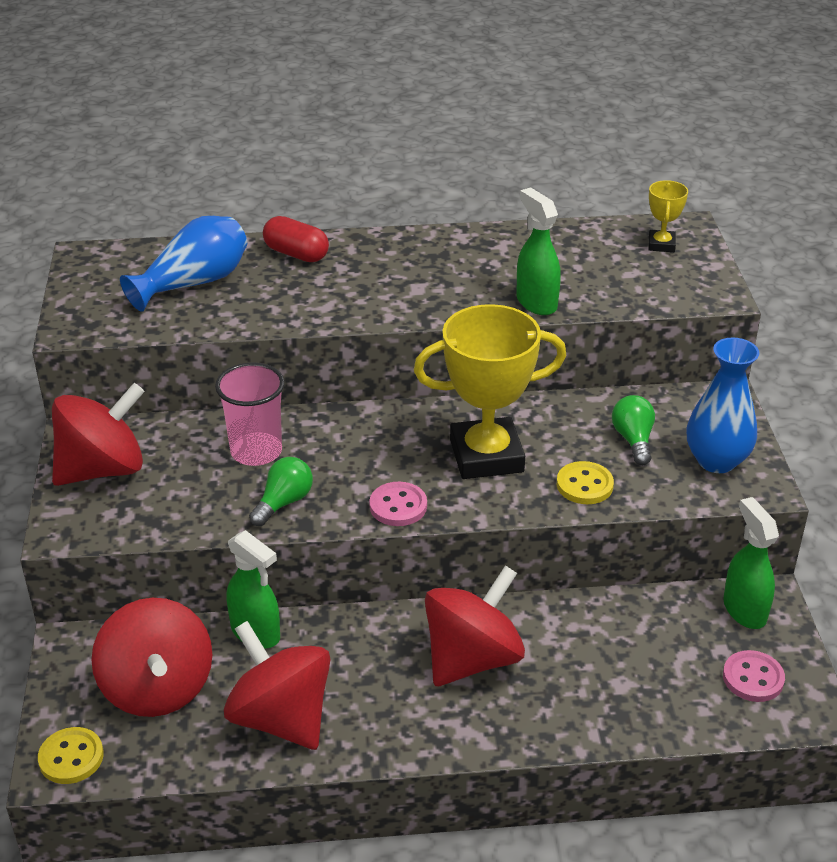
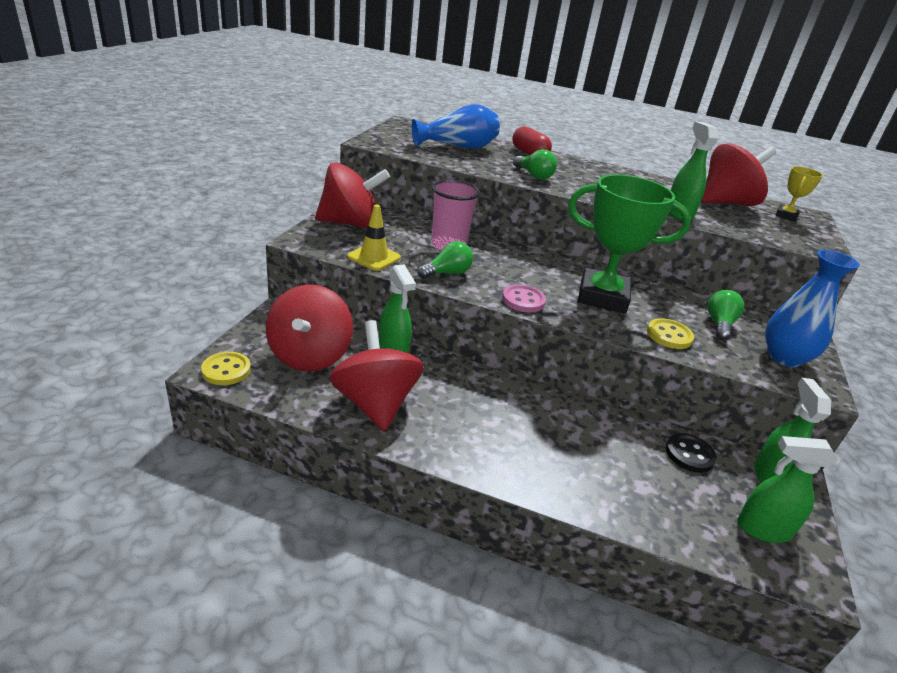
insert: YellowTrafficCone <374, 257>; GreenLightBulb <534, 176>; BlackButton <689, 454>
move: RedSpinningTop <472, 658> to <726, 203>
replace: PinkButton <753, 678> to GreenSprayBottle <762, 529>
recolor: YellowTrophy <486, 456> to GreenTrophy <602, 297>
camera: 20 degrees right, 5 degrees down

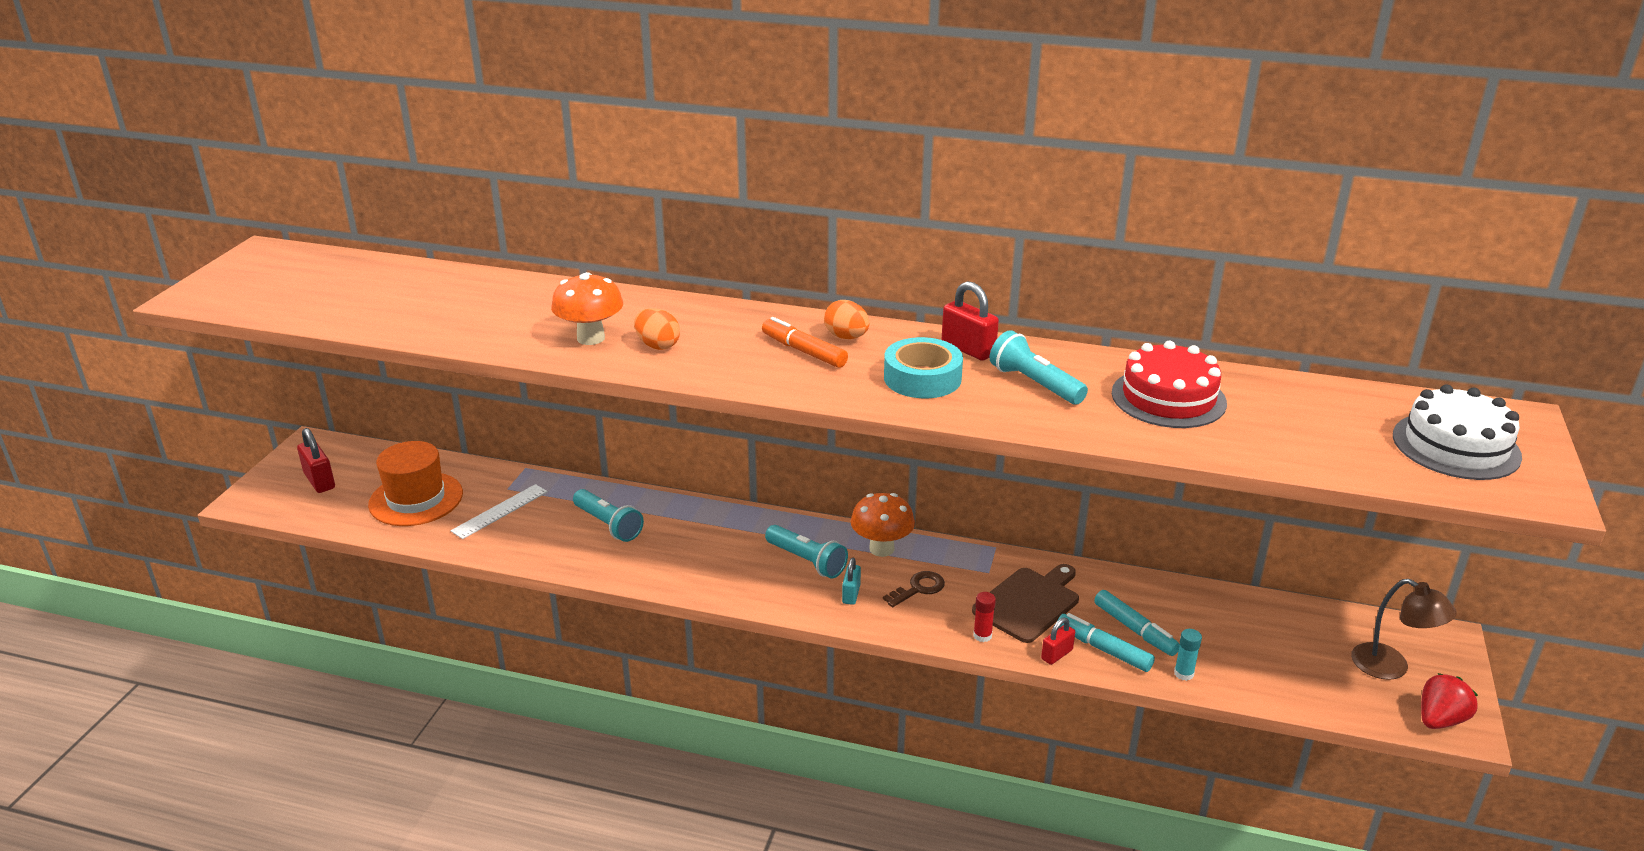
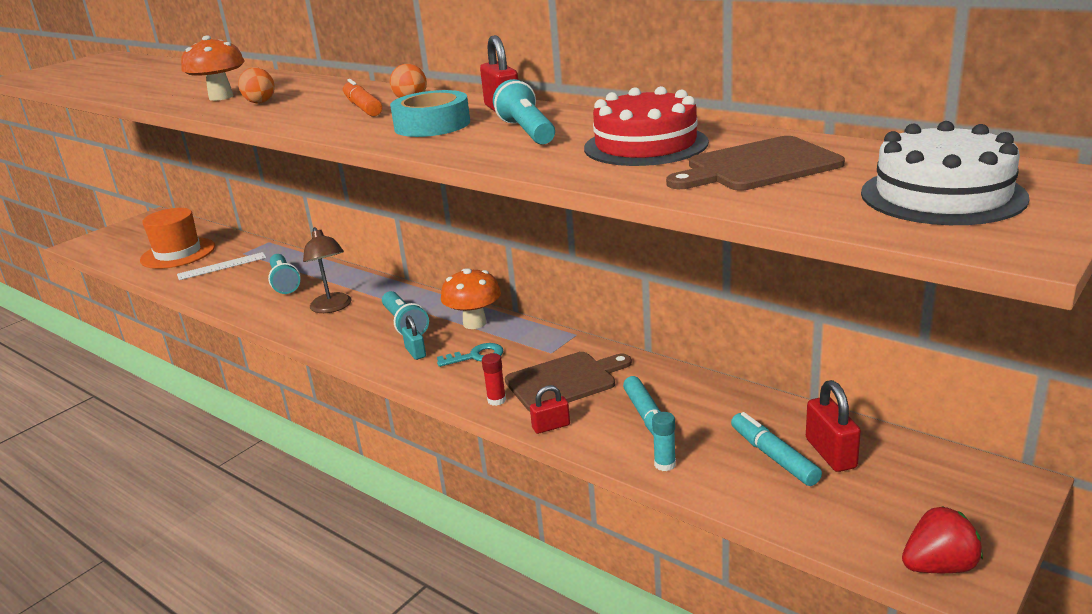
insert: BrownCuttingBoard <758, 166>
move: BrownLamp <1391, 667> to <332, 307>; TurquoiseMarker <1103, 649> to <773, 456>; RedPadlock <319, 481> to <830, 453>
recolor: BrownKey <918, 588> to TurquoiseKey <476, 356>
rotate: TurquoisePadlock <851, 594> = <415, 352> 60 degrees counterclockwise
camera: 25 degrees right, 5 degrees down

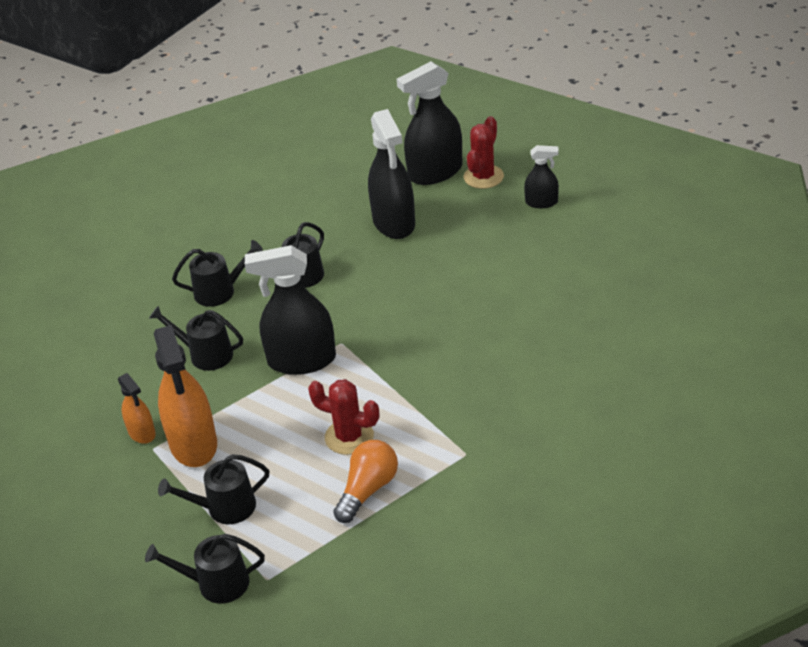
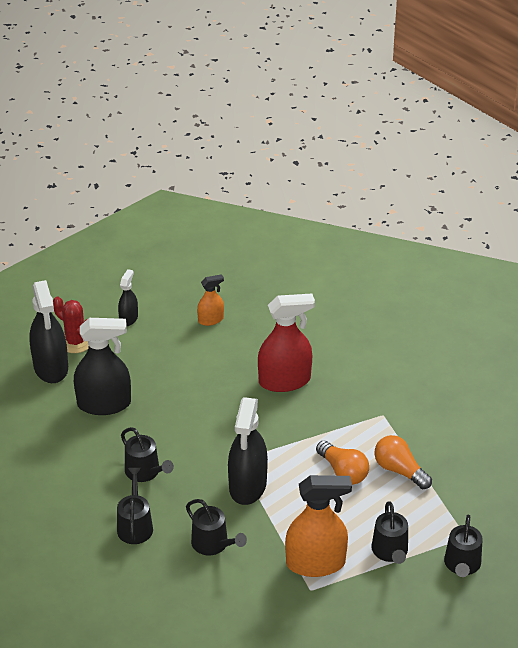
insert: RedSprayBottle <284, 381>
move: OrangeSprayBottle <142, 433> to <211, 320>
replace: RedCactus <349, 437> to OrangeLightBulb <343, 472>
rotate: BlackWateringCan <206, 354> = <213, 544> 75 degrees counterclockwise
camera: 80 degrees left, 0 degrees up

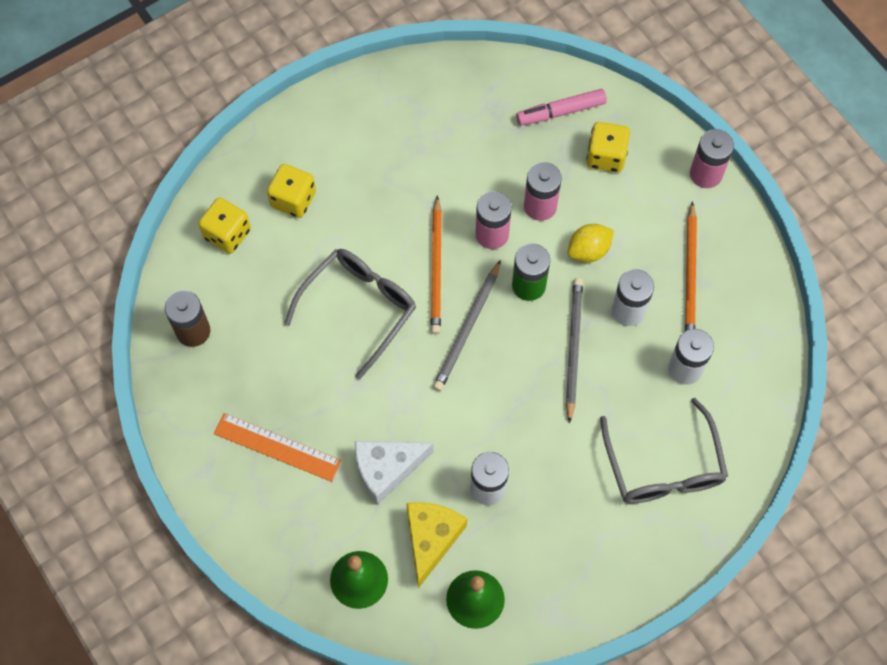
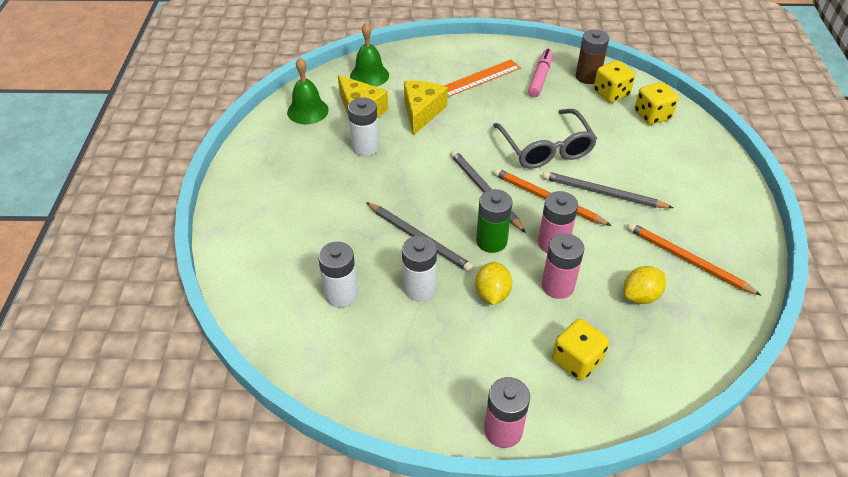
delete: GreyGlasses <663, 466>
insert: GreyPencil <602, 193>; YellowLemon <640, 296>
move: PinkMarker <560, 112> to <540, 78>; YellowDice <293, 199> to <611, 93>; OrangePencil <690, 274> to <687, 260>
recolor: WhiteCheese <386, 469> to YellowCheese <422, 112>
camera: 125 degrees right, 20 degrees down

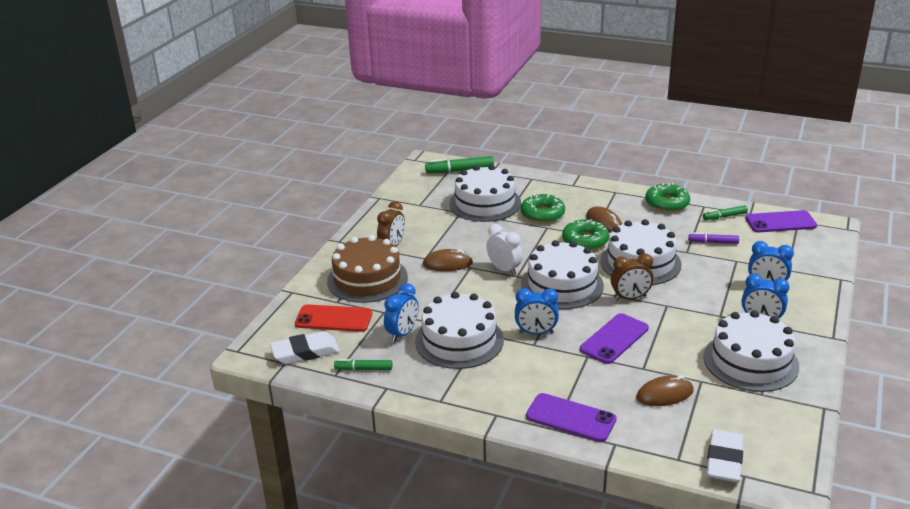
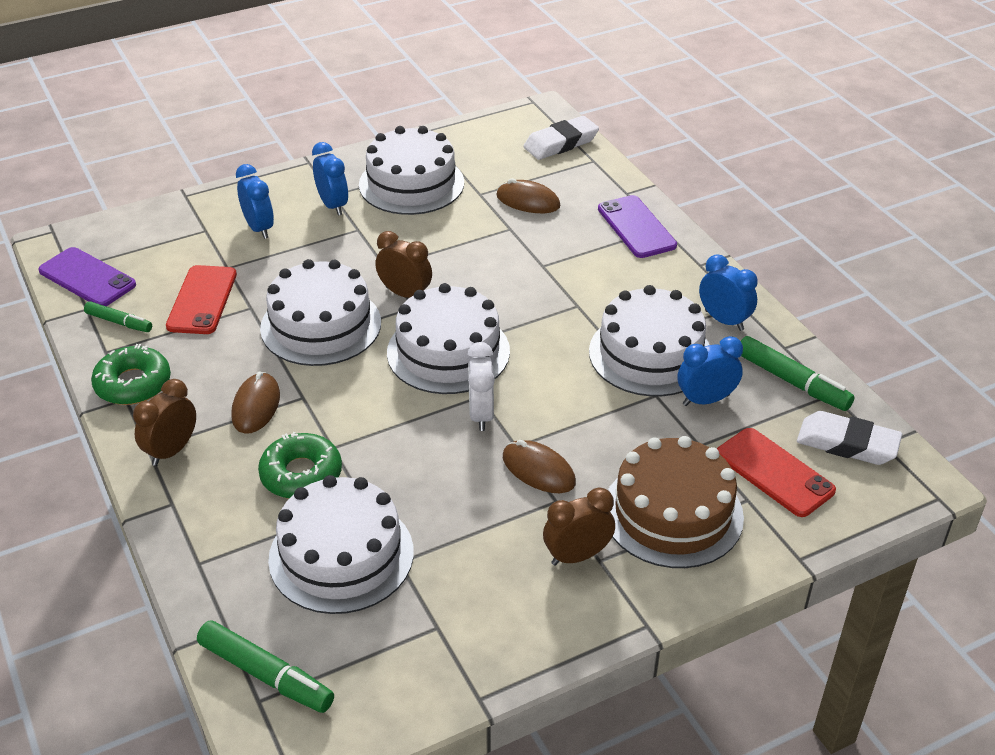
delete: GreenDonut <585, 241>; PurplePhone <614, 339>
insert: BrownClock <172, 450>
move: BlueClock <536, 332> to <724, 320>
replace: PurpleMarker <713, 242> to RedPhone <202, 300>
resize: GreenMarker <363, 369> = <792, 382> x1.60
camera: 140 degrees left, 10 degrees up

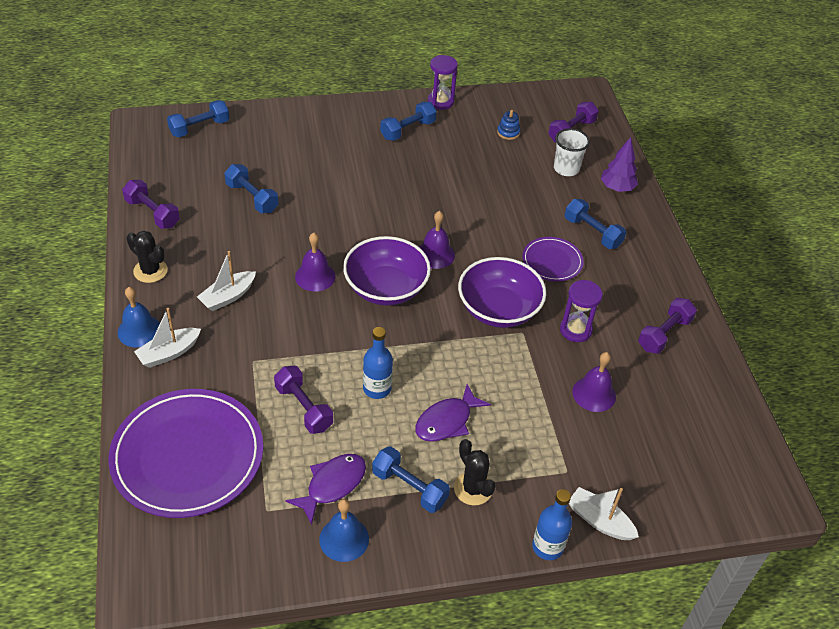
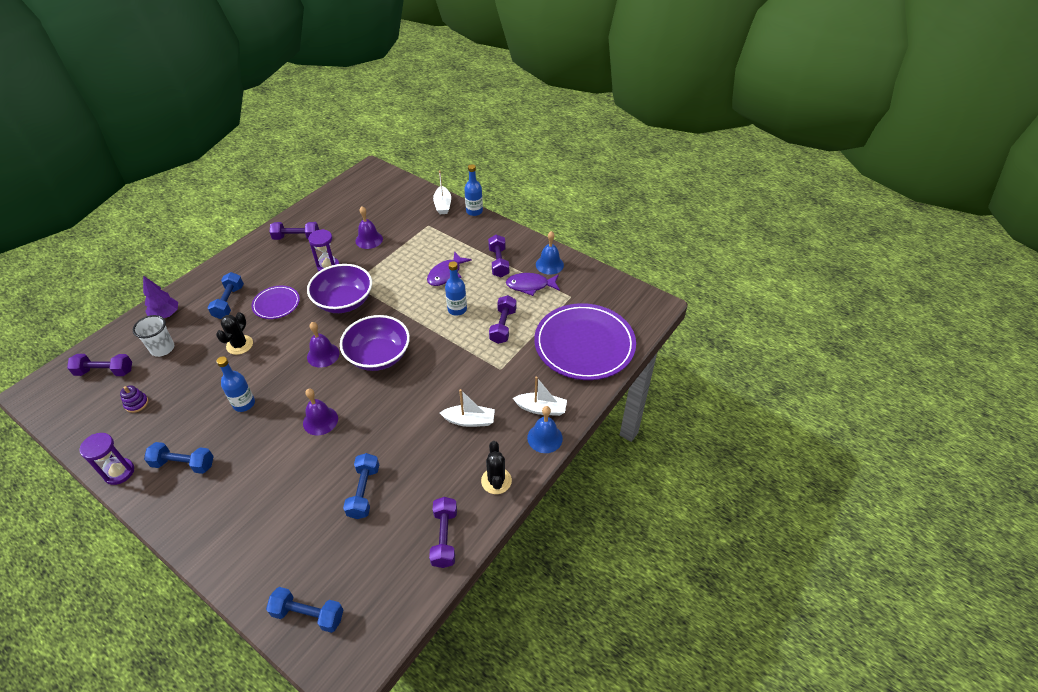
insert: BlueBottle <244, 404>
move: BlackCactus <473, 488> to <239, 345>; PurpleBell <315, 276> to <320, 420>
recolor: BlueStackingToy <508, 132> to PurpleStackingToy <136, 403>; BlueDumbbell <409, 487> to PurpleDumbbell <498, 262>
rotate: PurpleFish <447, 421> = <446, 274> 120 degrees clockwise
camera: 130 degrees left, 0 degrees up

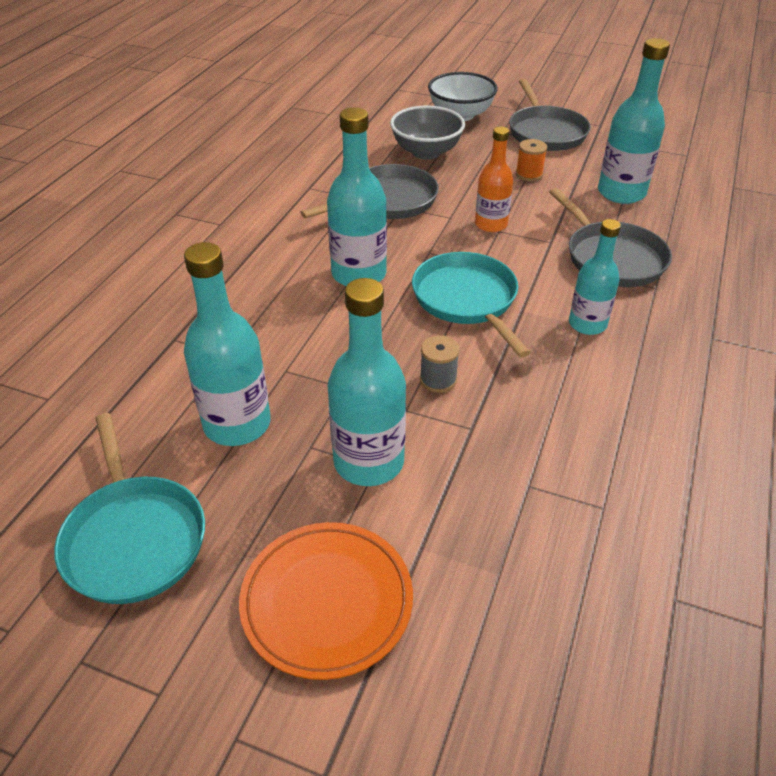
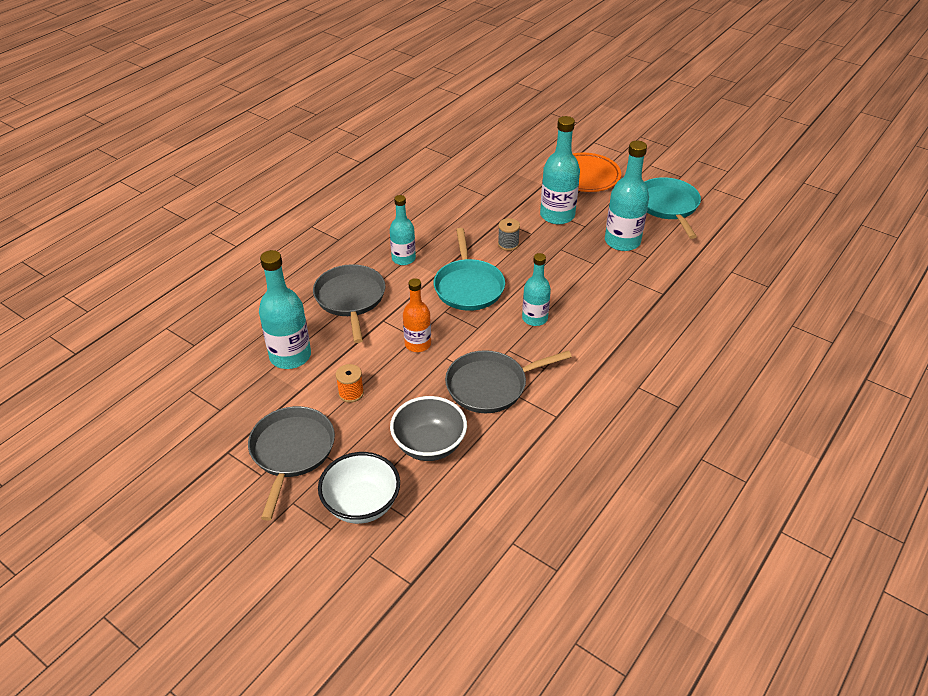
resize: TurquoiseBottle <359, 274> = <534, 318> x0.65
camera: 165 degrees left, 0 degrees up

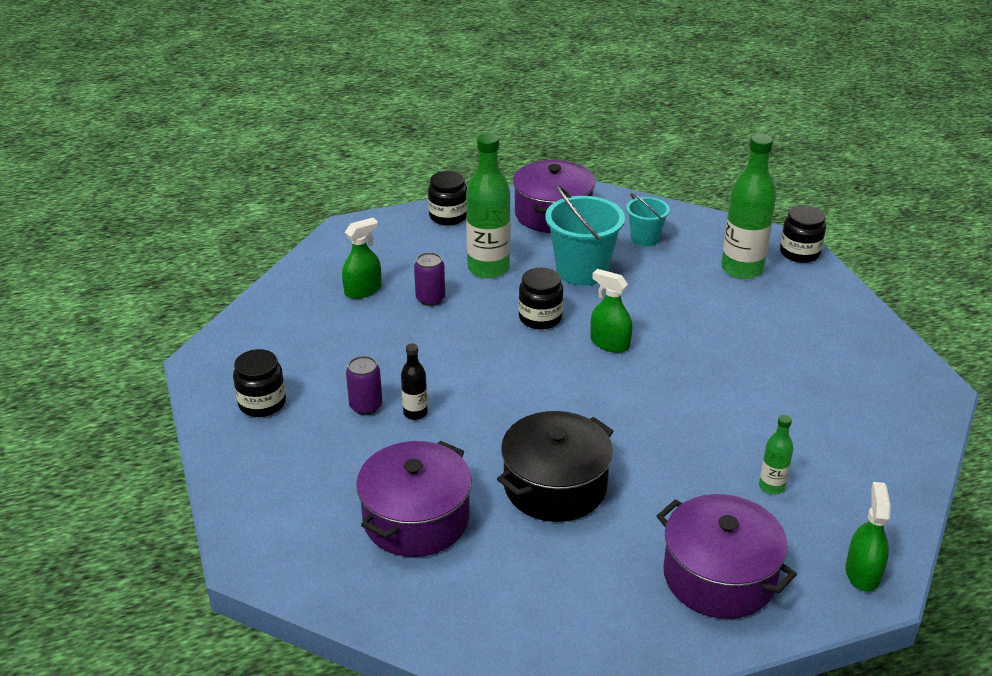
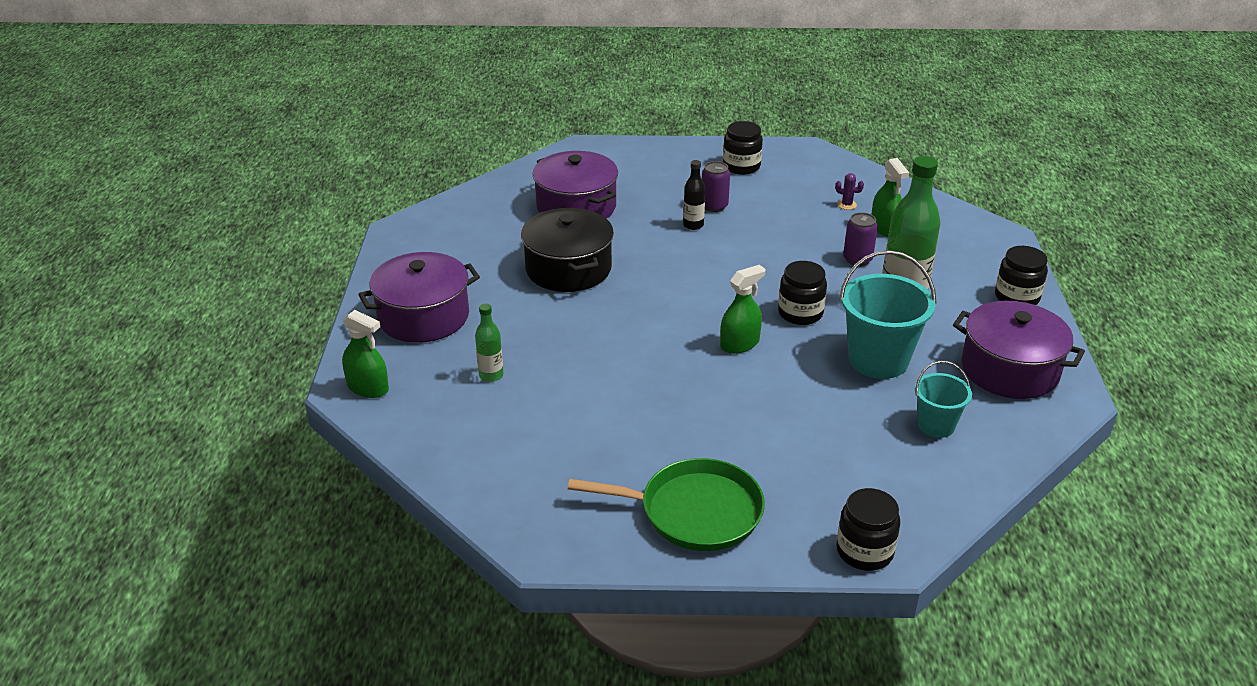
delete: GreenBottle <742, 269>
insert: GreenPan <694, 512>; PurpleCactus <847, 205>
camera: 110 degrees right, 0 degrees up

